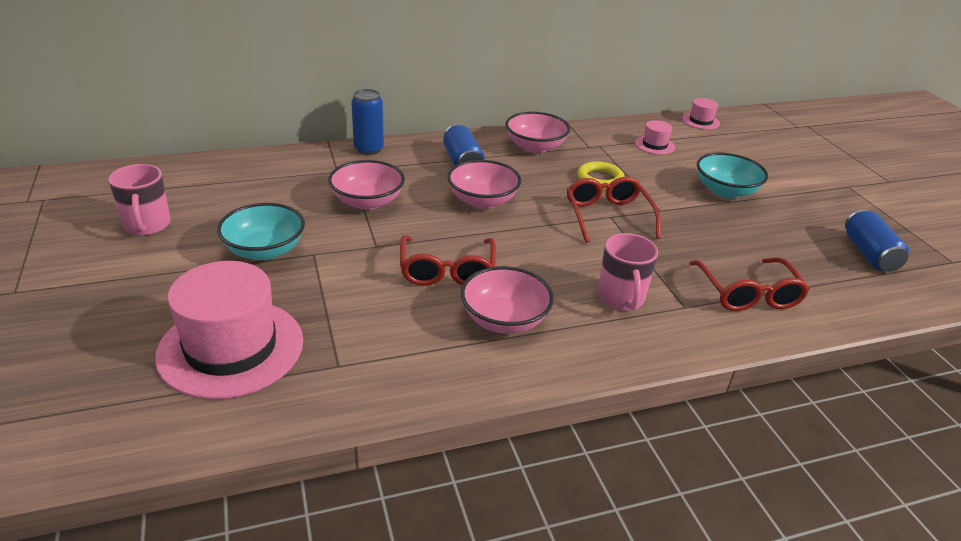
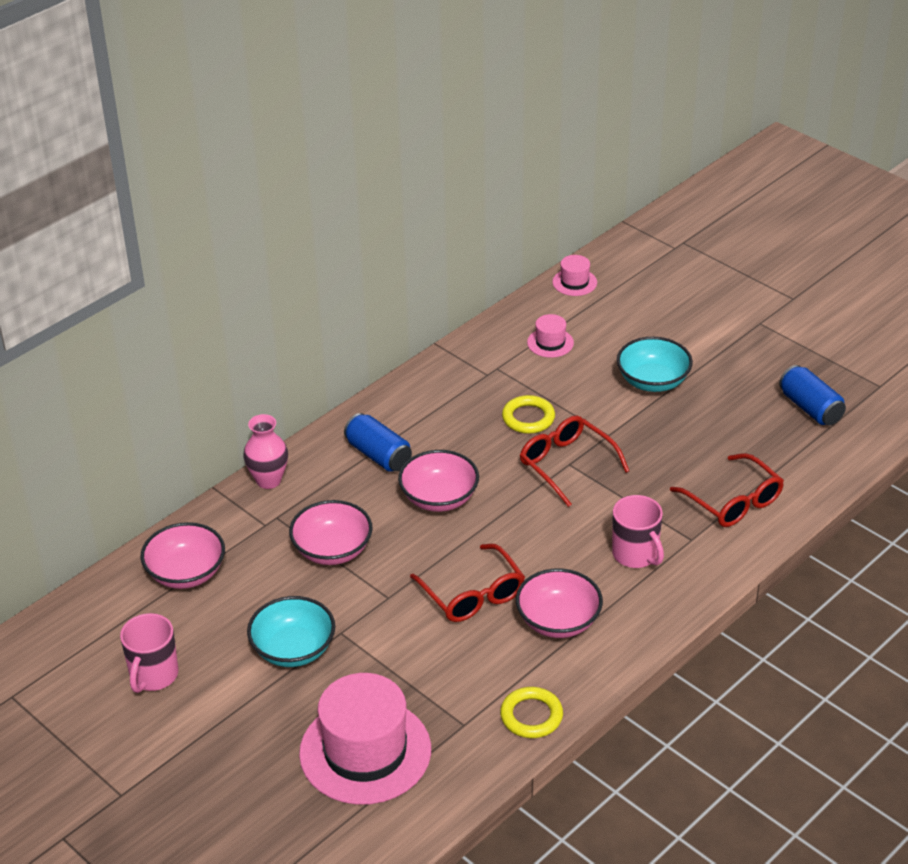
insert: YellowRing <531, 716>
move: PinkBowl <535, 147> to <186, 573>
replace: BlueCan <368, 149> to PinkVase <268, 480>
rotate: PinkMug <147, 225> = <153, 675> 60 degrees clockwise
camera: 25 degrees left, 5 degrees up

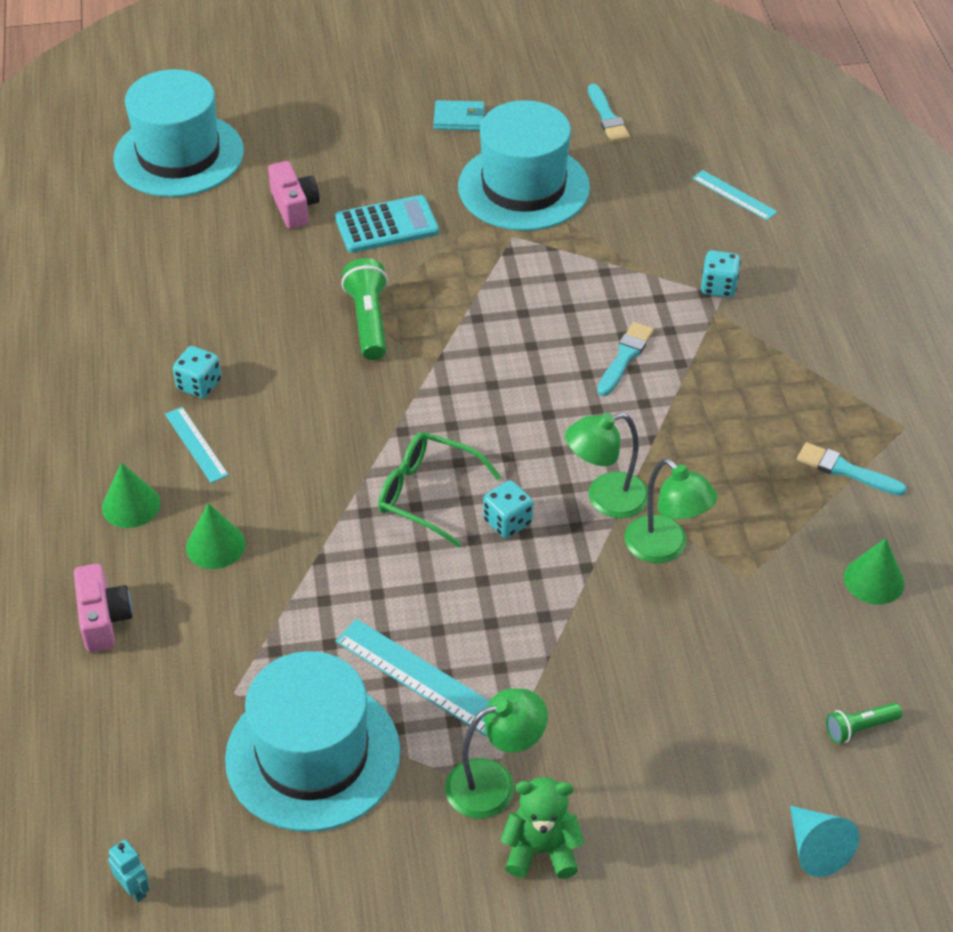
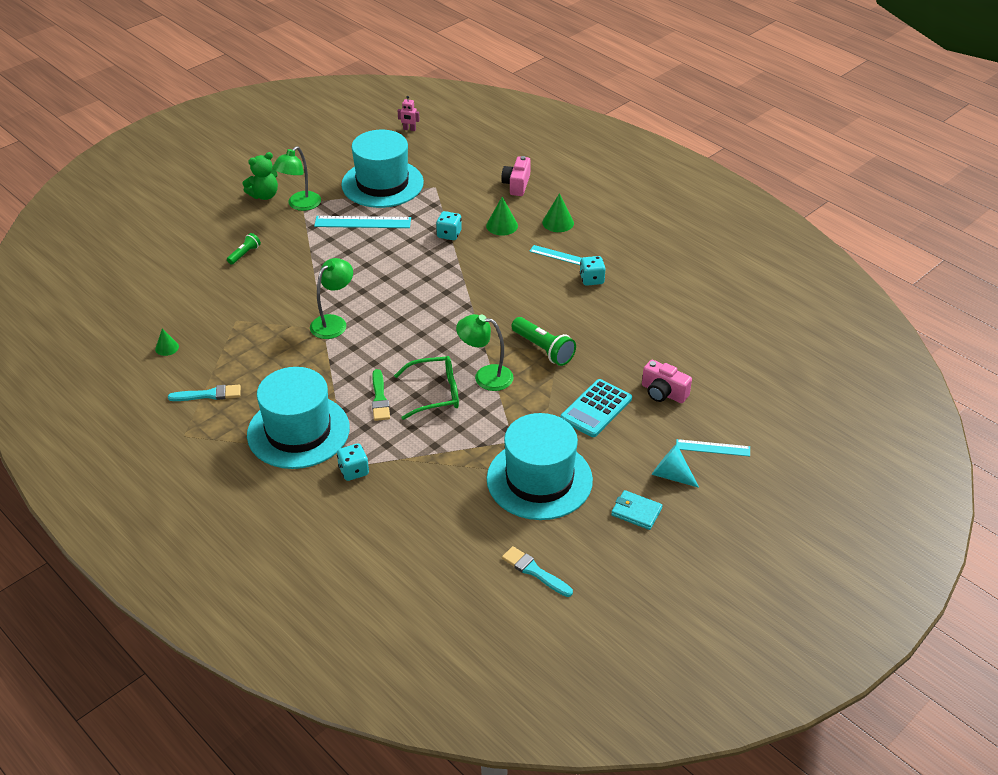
move: GreenFlashlight <859, 728> to <244, 254>; TurquoiseHat <179, 155> to <298, 431>; GreenGlasses <427, 494> to <435, 393>; TurquoiseDice <507, 522> to <449, 234>; GreenLamp <665, 548> to <485, 376>; TurquoiseCone <816, 848> to <671, 475>; TurquoiseRuler <734, 195> to <713, 448>
recolor: TurquoiseBrush <625, 357> to GreenBrush <379, 398>; TurquoiseRobot <134, 889> to PinkRobot <409, 129>
rotate: PinkCamera <103, 619> = <517, 184> 60 degrees clockwise; TurquoiseWallet <459, 118> = <636, 512> 60 degrees clockwise
resize: GreenCone <874, 580> = <167, 347> x0.65
camera: 145 degrees right, 5 degrees down

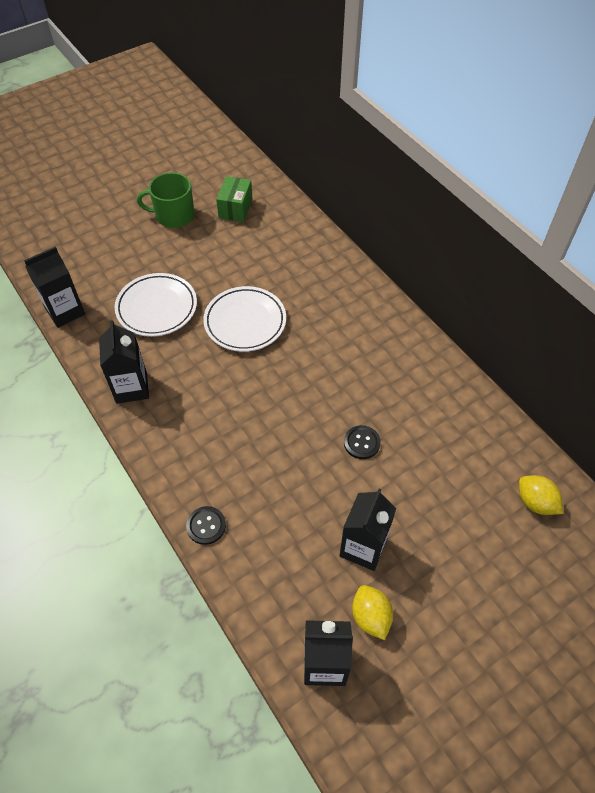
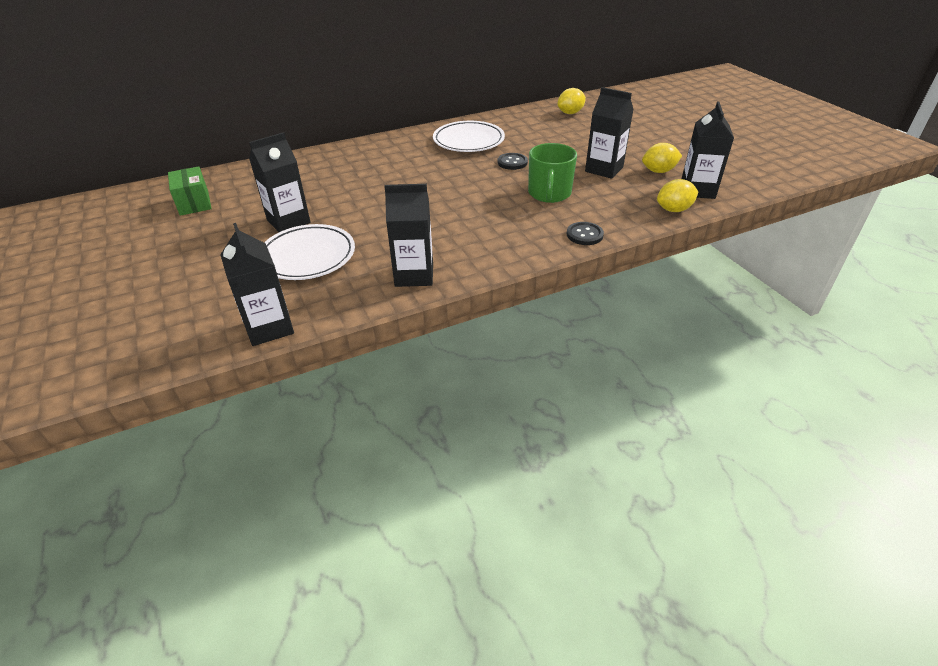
insert: BlackCarton <288, 221>; YellowLemon <674, 210>
move: WhitePlate <245, 322> to <468, 141>; GreenMug <174, 215> to <549, 193>
rotate: GreenBox <235, 208> = <194, 203> 45 degrees clockwise
camera: 80 degrees left, 15 degrees down

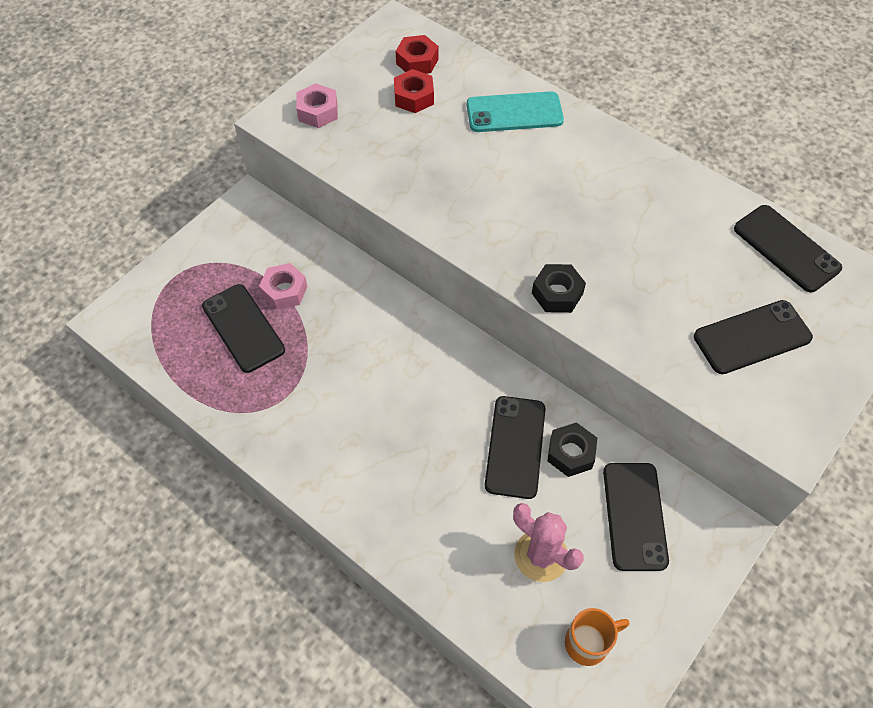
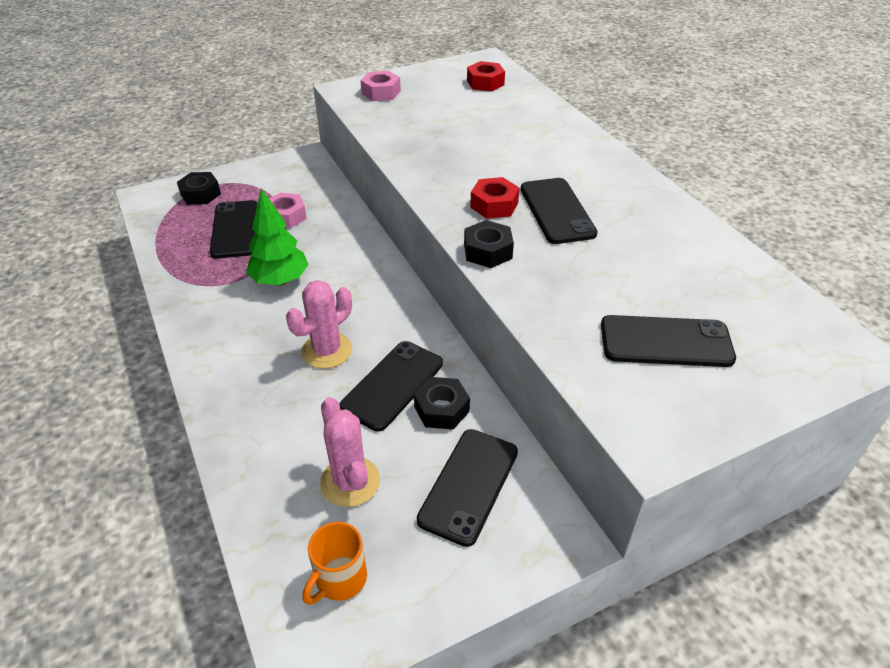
delete: TurquoisePhone <514, 113>
insert: BlackNut <200, 194>; GreenTree <280, 280>; PinkCactus <327, 351>
move: RedNut <414, 97> to <494, 205>; BlackPhone <786, 248> to <557, 211>
rotate: OrangeMug <588, 643> = <339, 579> 120 degrees clockwise
camera: 25 degrees right, 15 degrees down

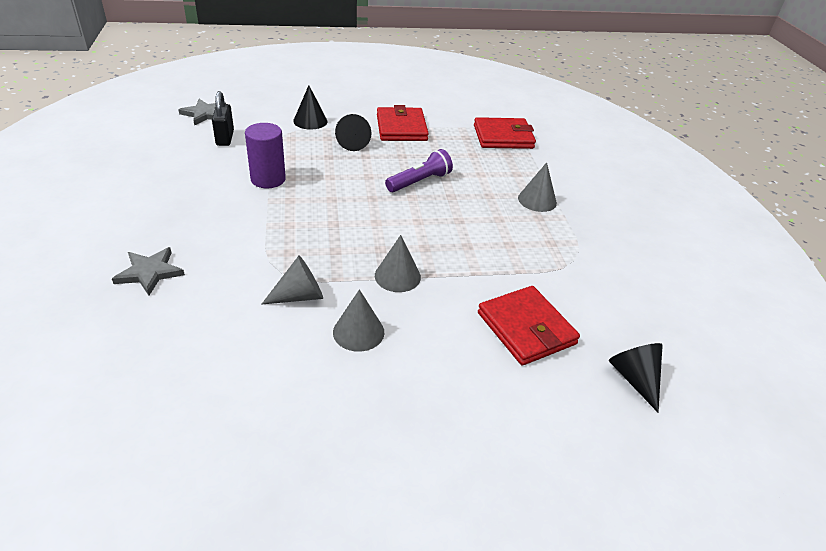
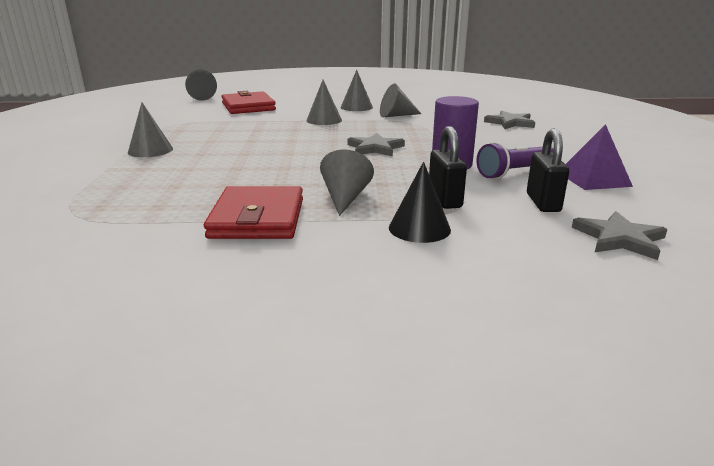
delete: RedWallet <503, 137>
insert: GreyStar <375, 148>; BlackPadlock <444, 199>; PurplePyramid <593, 179>
move: PurpleFlashlight <419, 182> to <515, 172>
recolor: BlackCone <353, 142> to GreyCone <345, 198>
camera: 170 degrees left, 15 degrees down

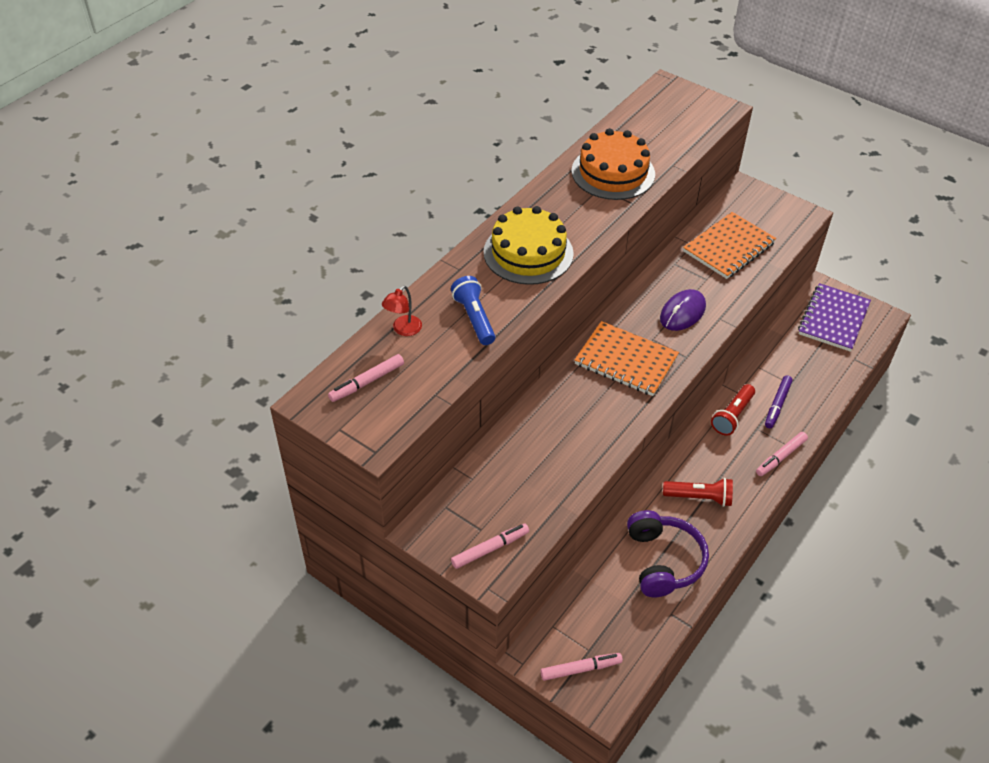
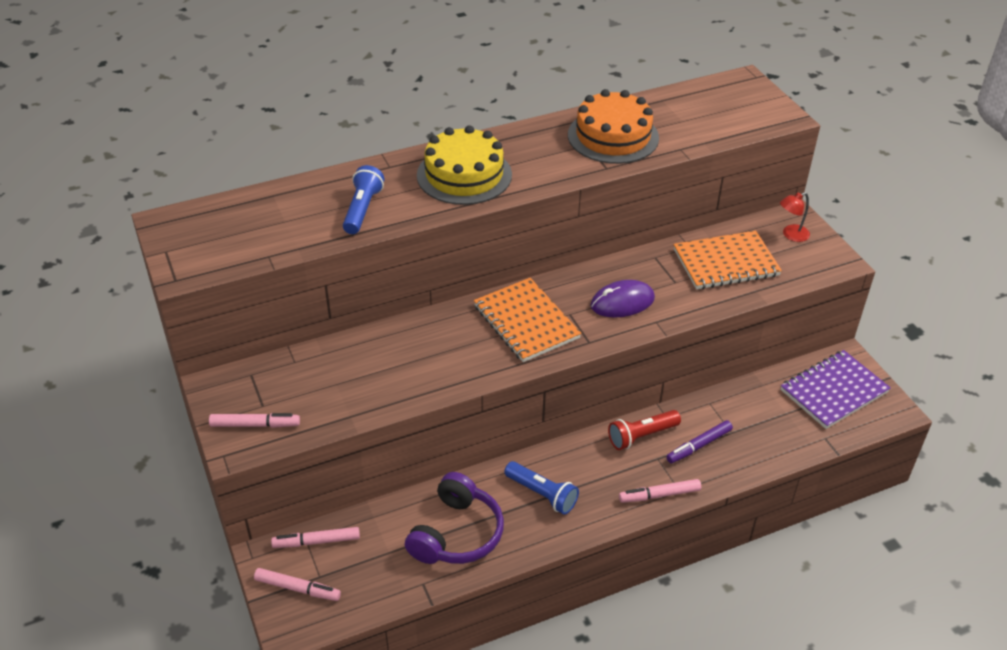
move: PinkMarker <367, 382> to <316, 542>; RedLamp <403, 330> to <791, 235>
recolor: RedFlashlight <699, 498> to BlueFlashlight <542, 494>
camera: 30 degrees right, 5 degrees down

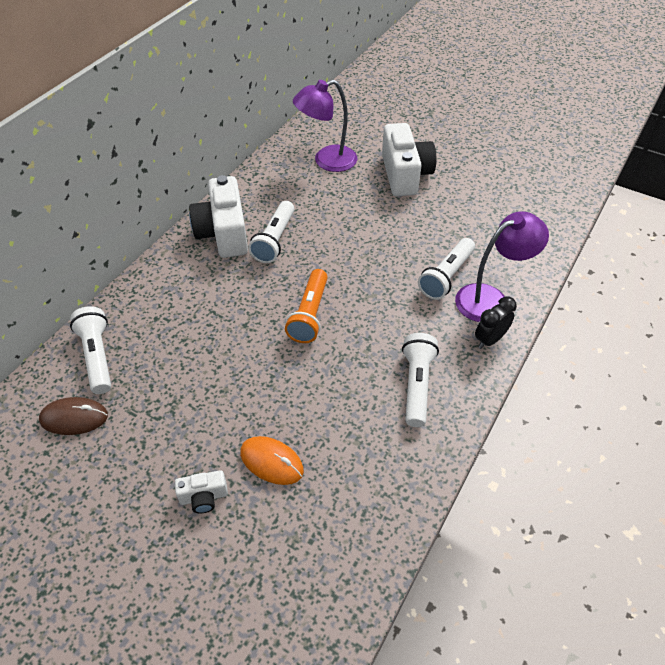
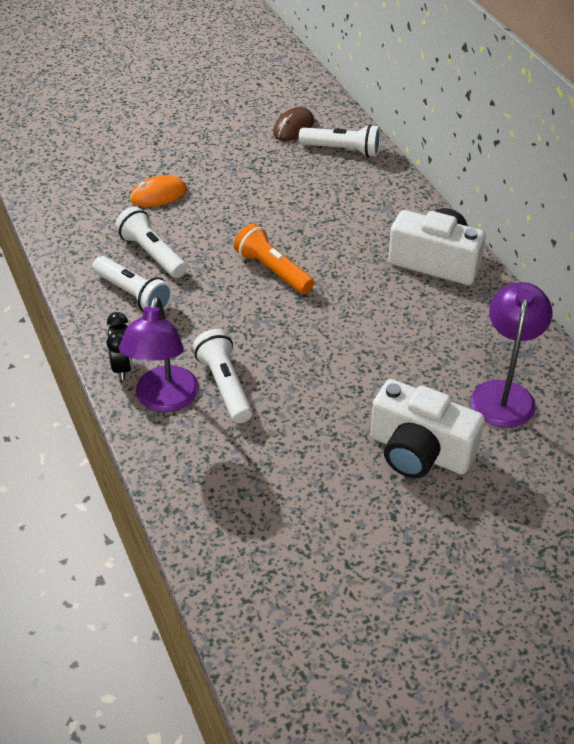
delete: WhiteCamera <203, 497>
move: WhiteFlashlight <275, 240> to <152, 254>
camera: 125 degrees right, 5 degrees down

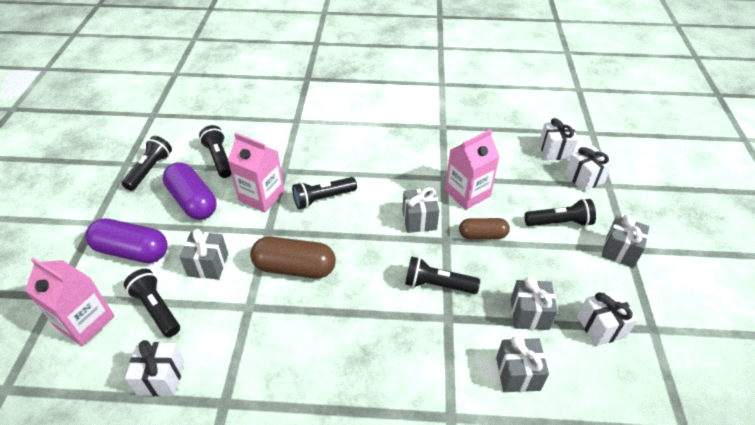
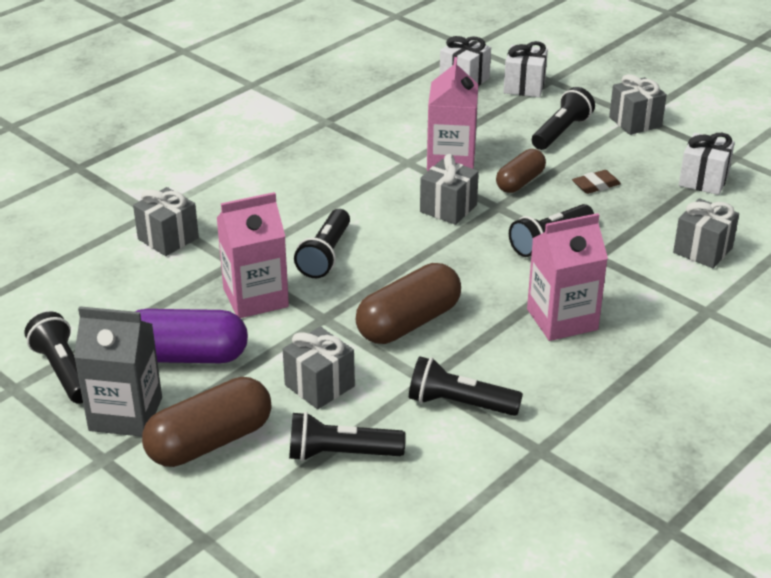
delete: WhiteGift <161, 377>
insert: GreyCarton <125, 414>; BrownEraser <596, 185>
move: GreyGift <529, 314> to <168, 238>; BlackFlashlight <219, 158> to <459, 404>; PinkCarton <85, 322> to <562, 319>
recolor: PurpleCapsule <132, 251> to BrownCapsule <210, 441>
camera: 50 degrees left, 10 degrees down

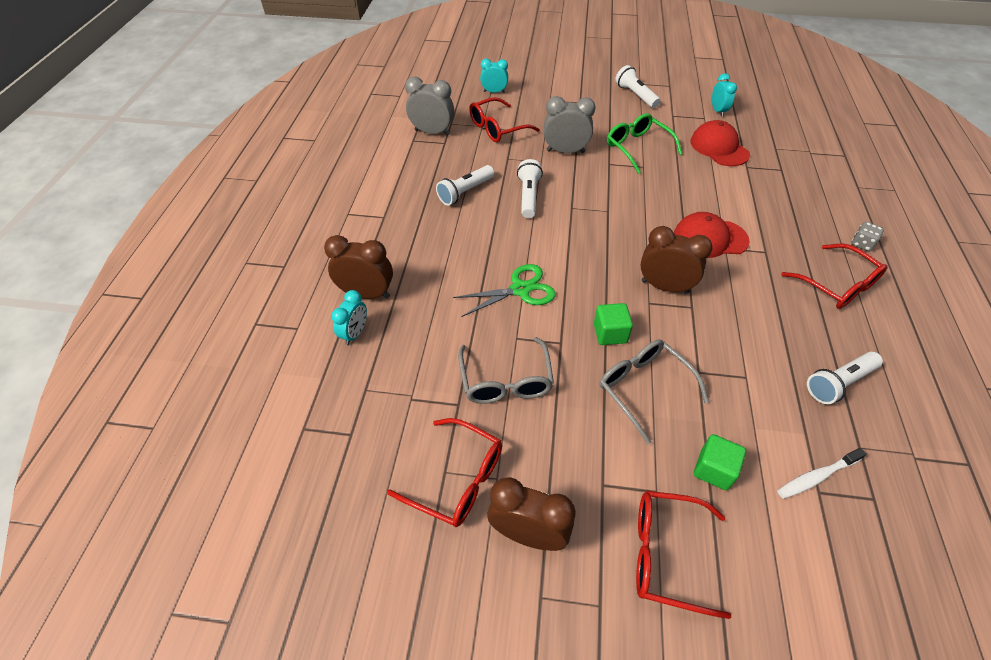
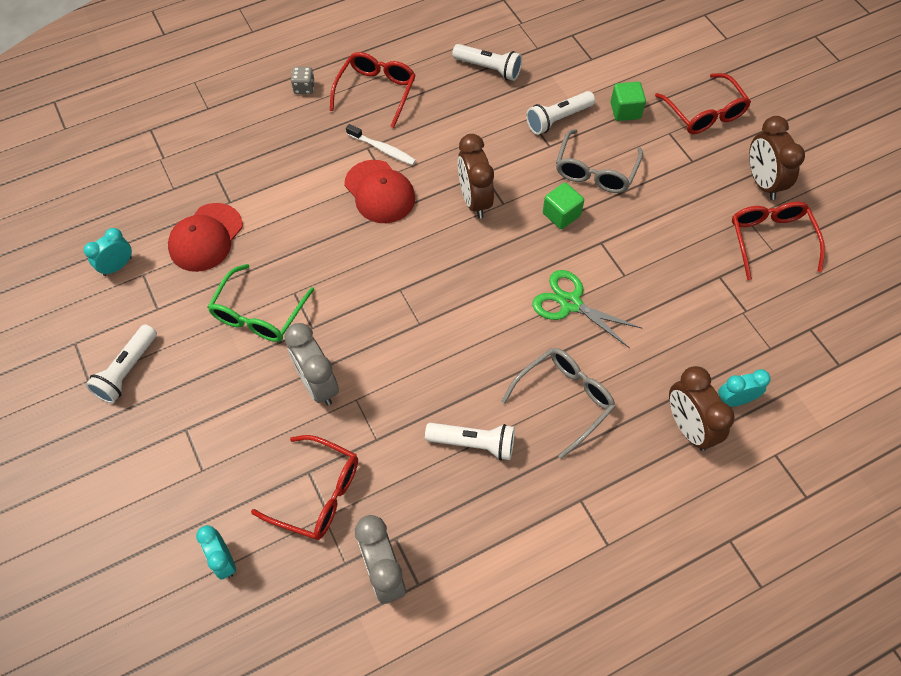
move: WhiteToothbrush <816, 477> to <383, 149>; GreyGlasses <505, 380> to <563, 400>; WhiteFlashlight <528, 196> to <558, 119>
camera: 125 degrees left, 10 degrees up

